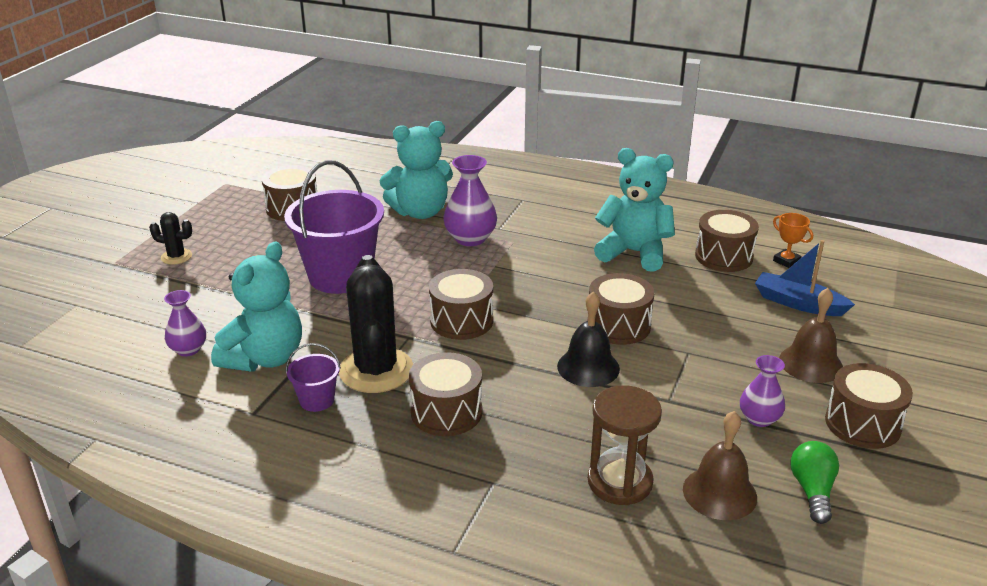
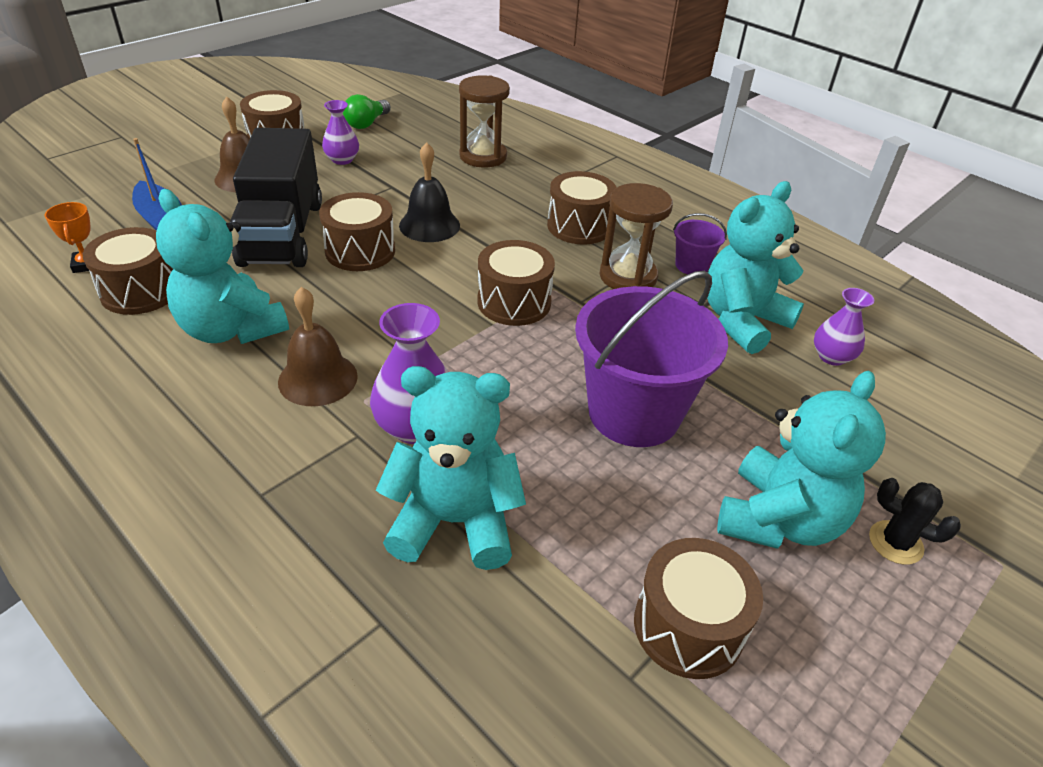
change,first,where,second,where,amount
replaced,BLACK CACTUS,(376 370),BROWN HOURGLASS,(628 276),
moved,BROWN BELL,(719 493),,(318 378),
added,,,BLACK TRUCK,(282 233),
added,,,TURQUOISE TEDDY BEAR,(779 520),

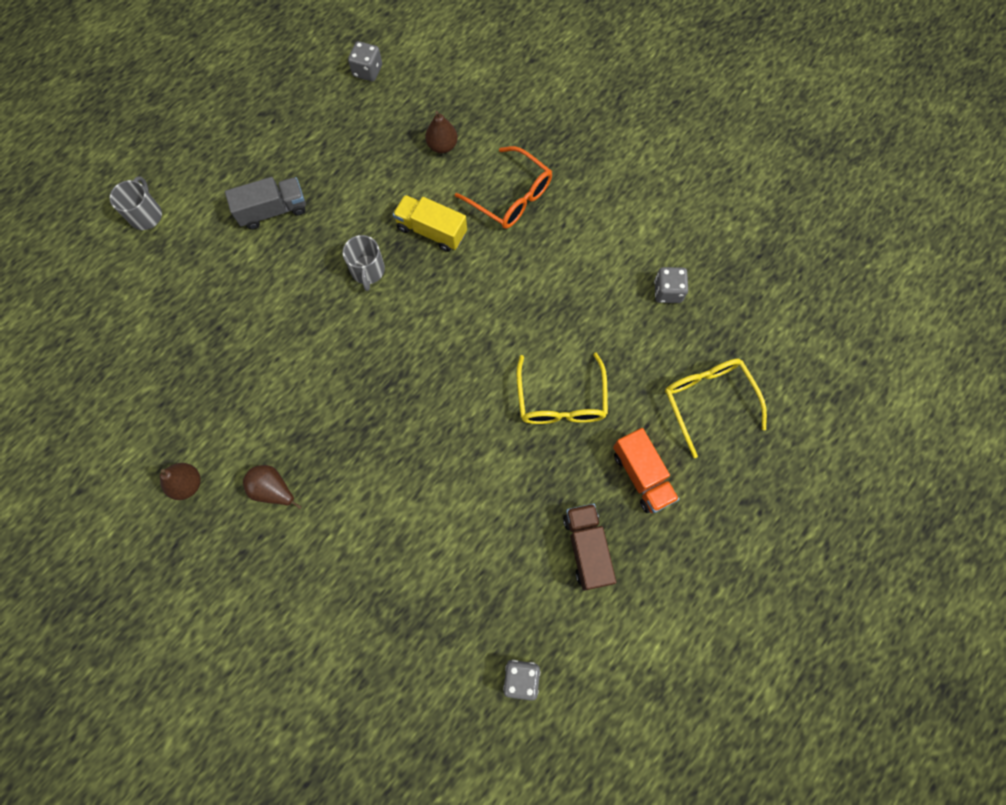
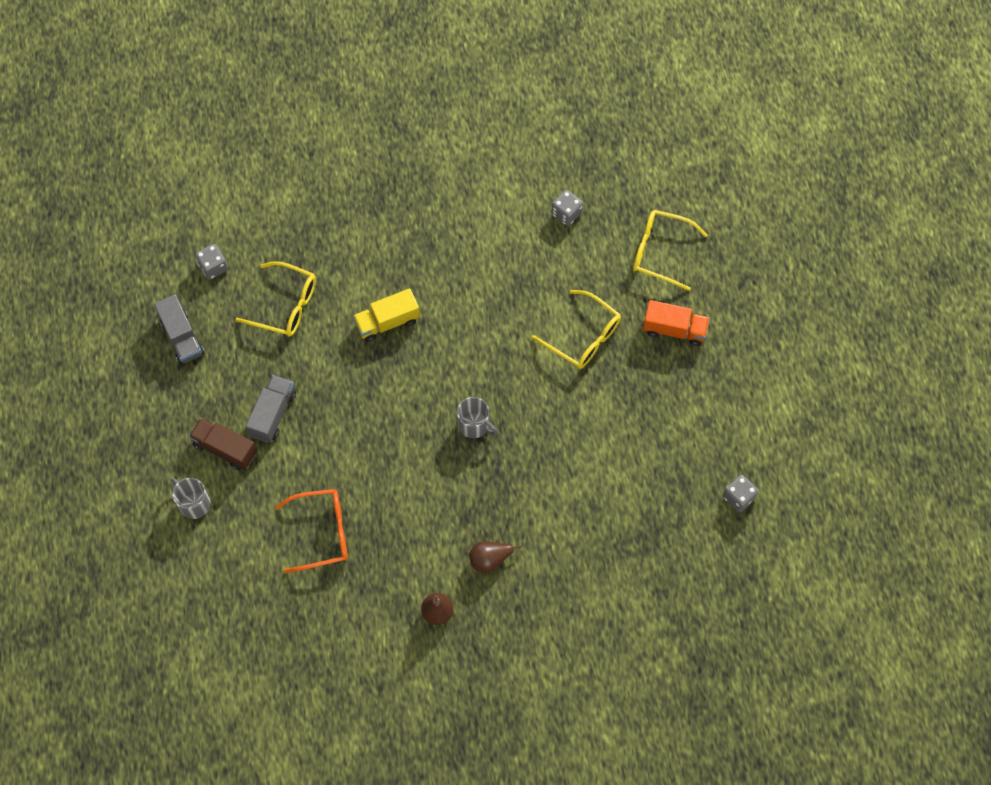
change,first,where,second,where,amount
moved,GREY MUG,(368 271),,(474 424),
removed,BROWN PEAR,(442 146),,,
moved,ORANGE GLASSES,(511 197),,(322 532),
moved,BROWN TRUCK,(586 548),,(225 449),
added,,,GREY TRUCK,(182 337),
added,,,YELLOW GLASSES,(285 305),

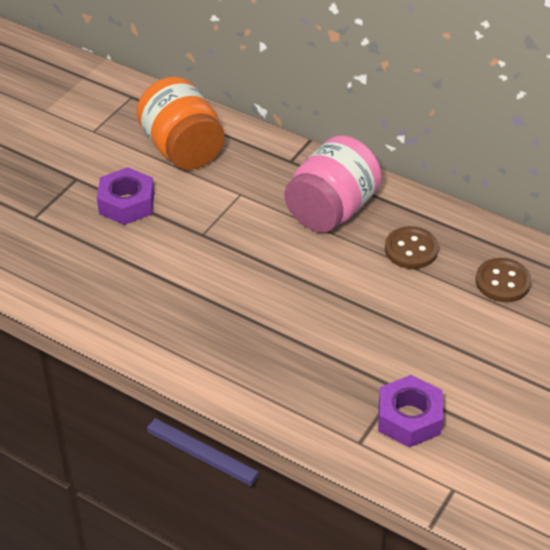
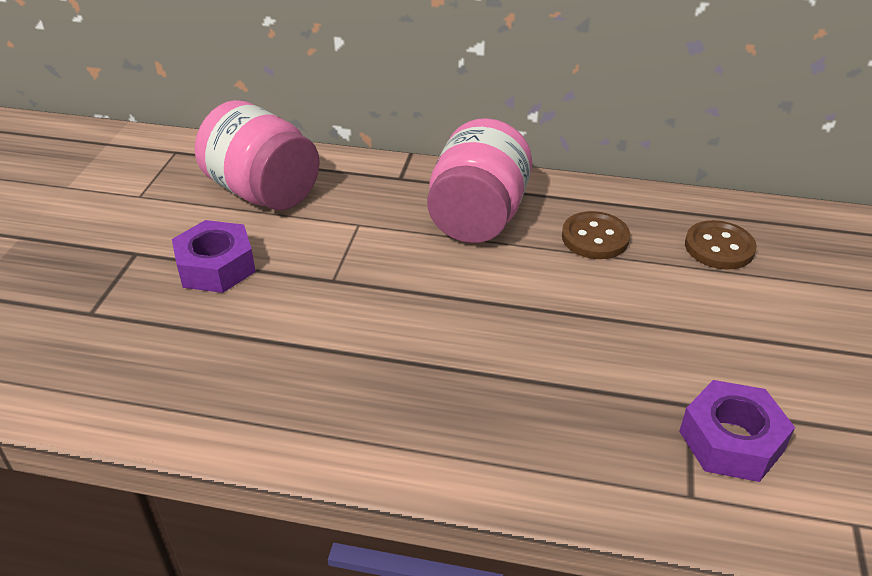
change,first,where,second,where,amount
recoloured,ORANGE JAR,(182 149),PINK JAR,(263 192),

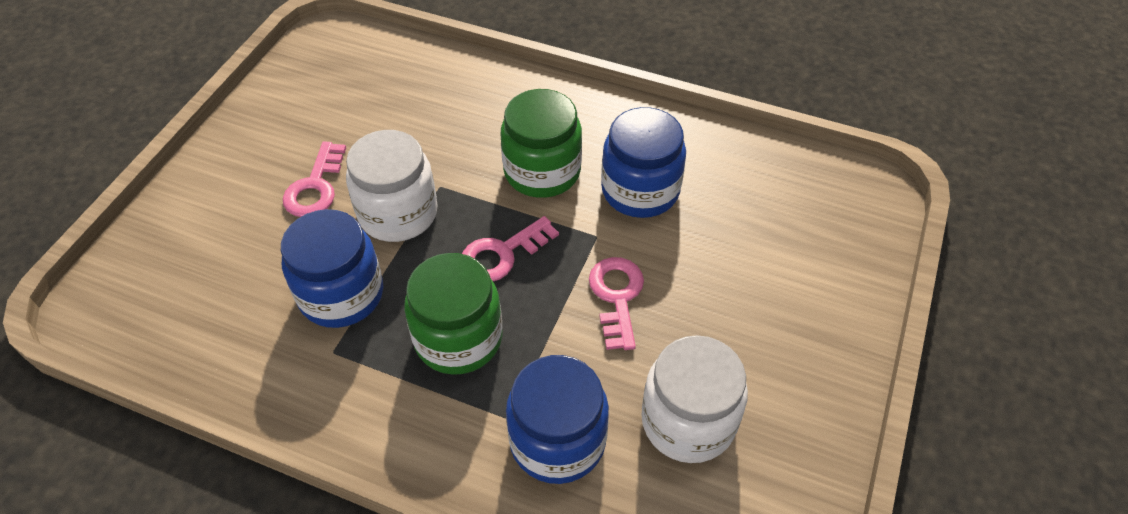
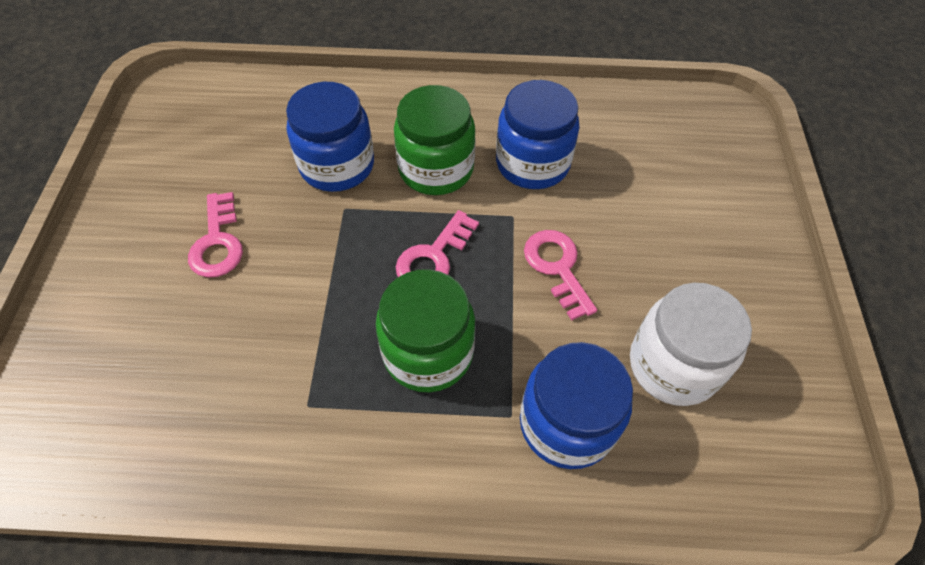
change,first,where,second,where,amount
moved,BLUE JAR,(341 294),,(337 165),
removed,WHITE JAR,(398 213),,,

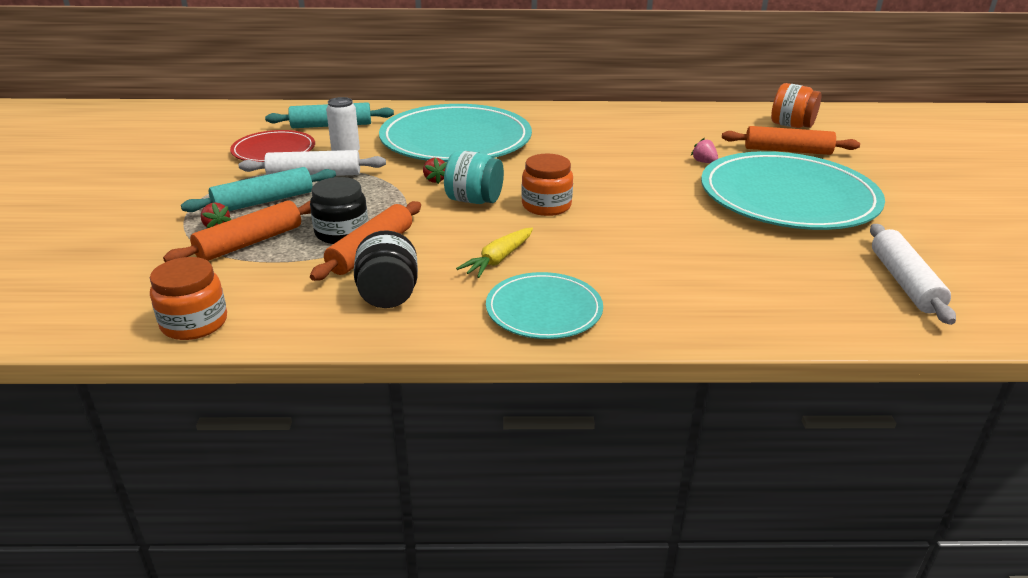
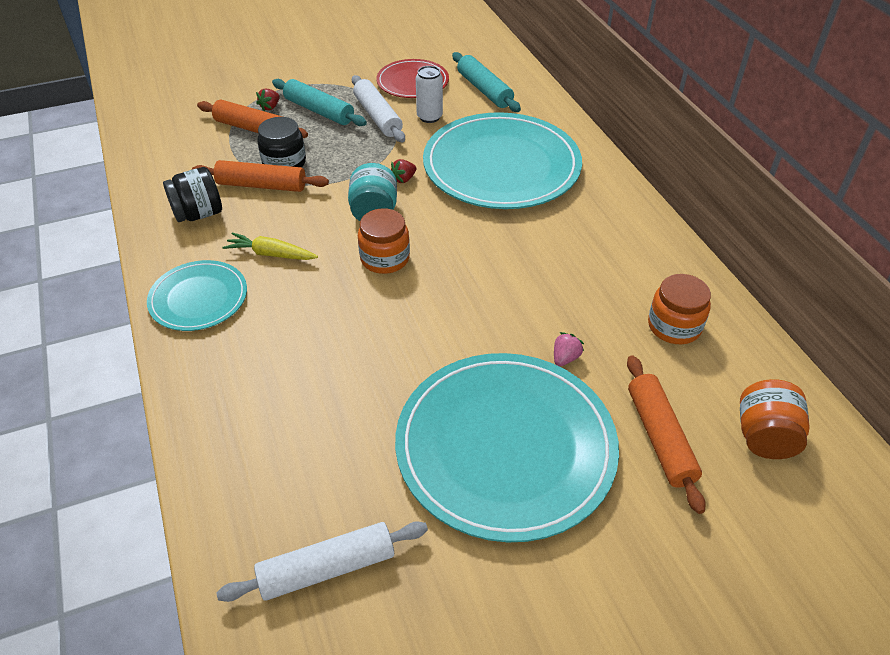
change,first,where,second,where,amount
moved,ORANGE JAR,(194 323),,(674 326),

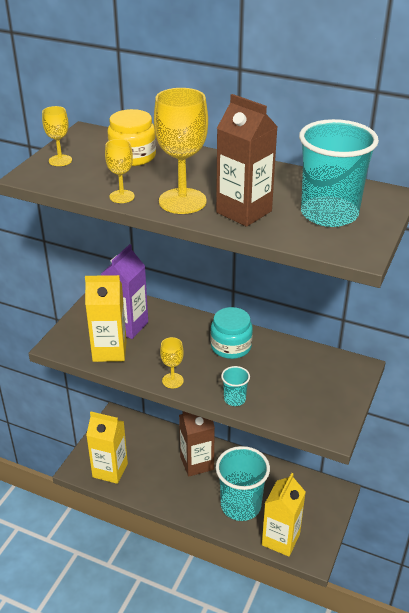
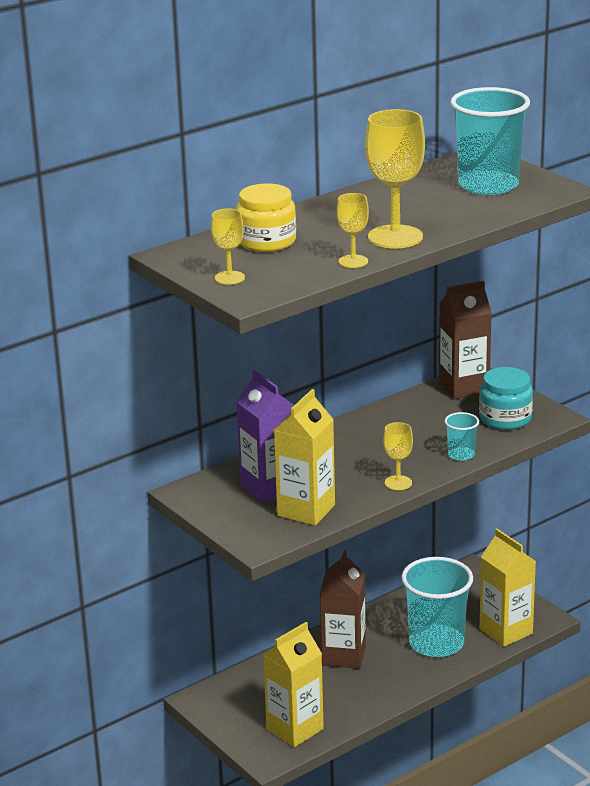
change,first,where,second,where,amount
moved,TURQUOISE JAR,(231 346),,(505 418),
moved,BROWN CARTON,(244 212),,(464 387),

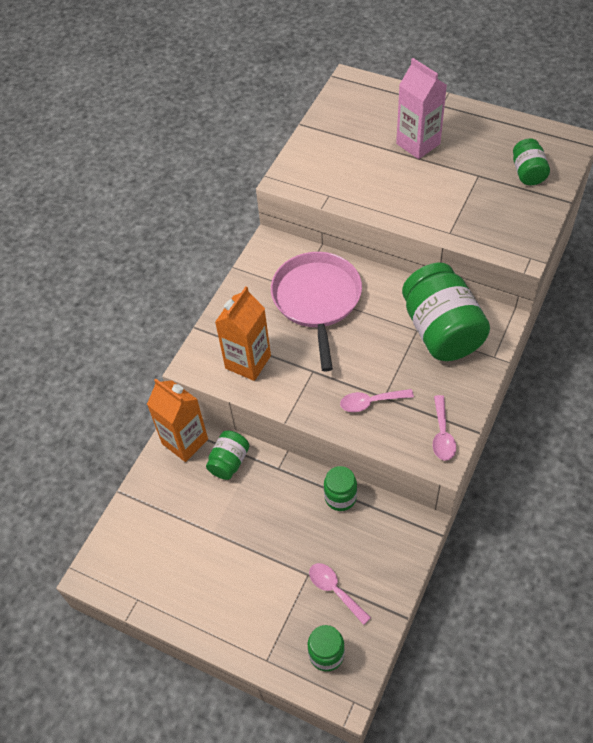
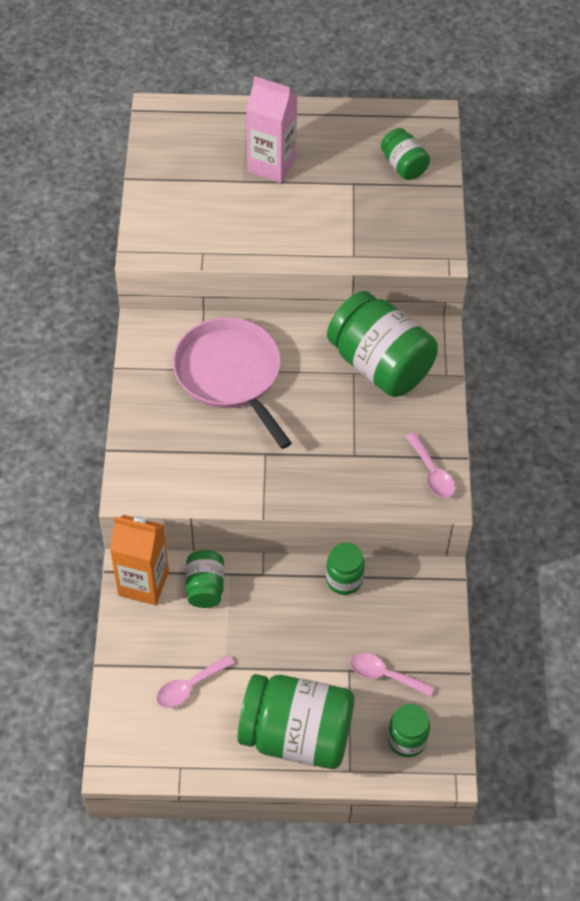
change,first,where,second,where,amount
removed,ORANGE CARTON,(248 362),,,
moved,PINK SPOON,(371 402),,(190 686),
added,,,GREEN JAR,(296 735),

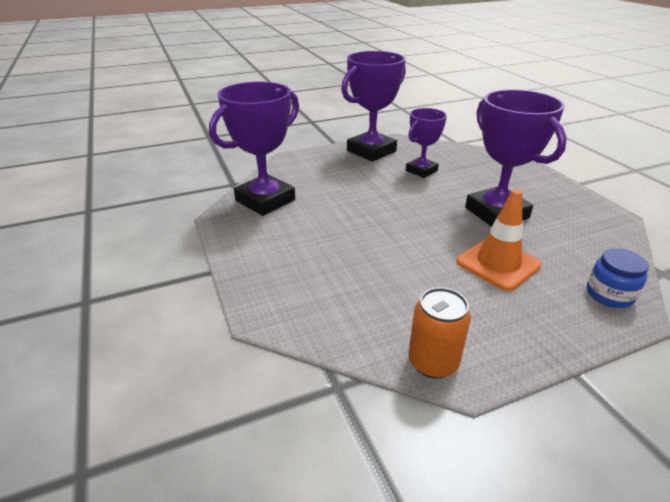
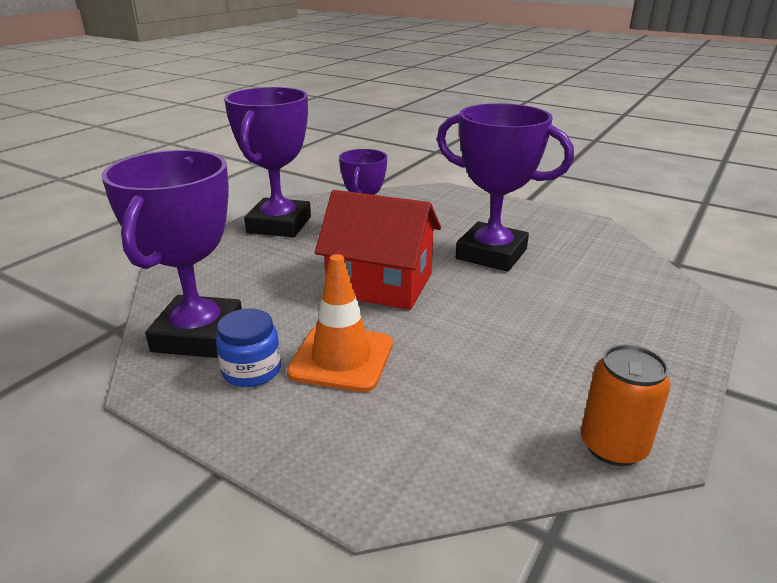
change,first,where,second,where,amount
moved,ORANGE TRAFFIC CONE,(498 263),,(341 358),
moved,BLUE JAR,(609 294),,(251 370),
added,,,RED HOUSE,(380 284),

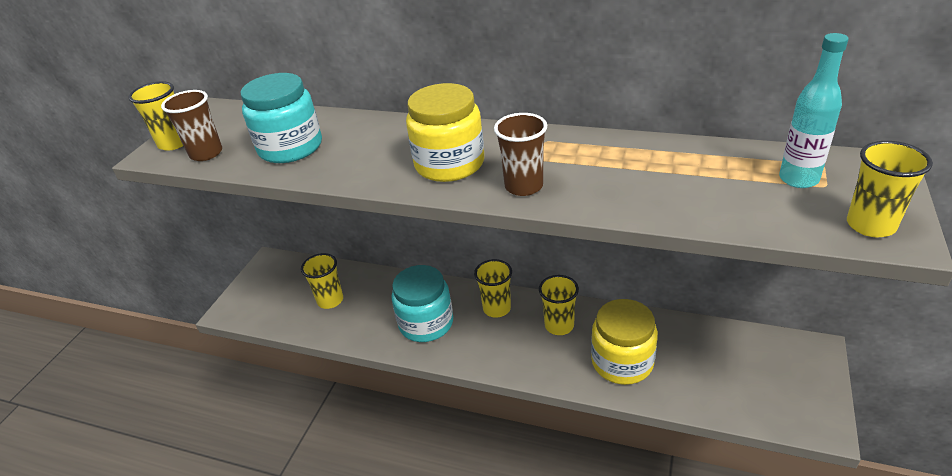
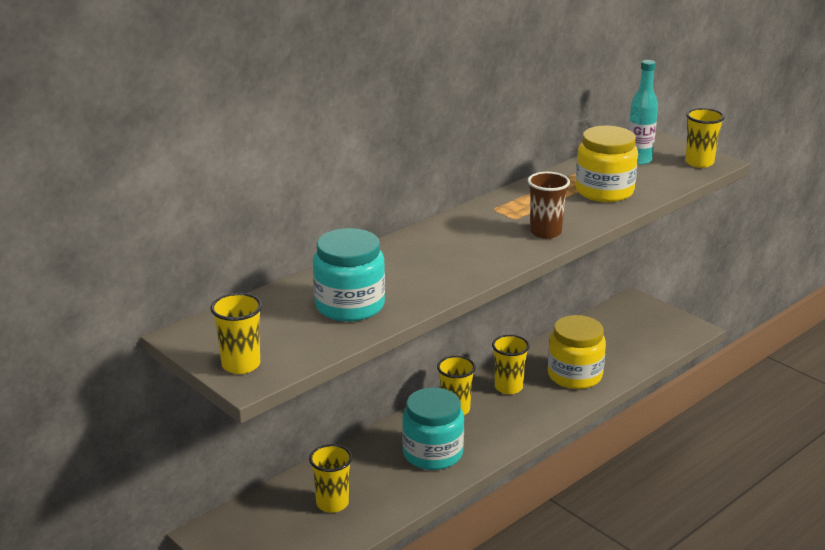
change,first,where,second,where,amount
removed,BROWN CUP,(206 153),,,
moved,YELLOW JAR,(449 164),,(604 191),

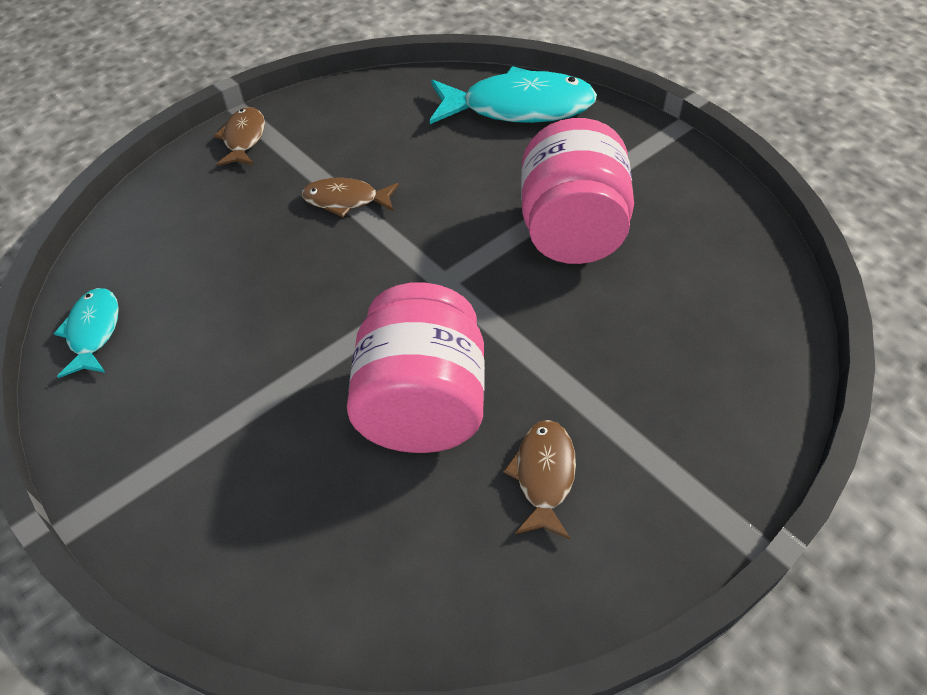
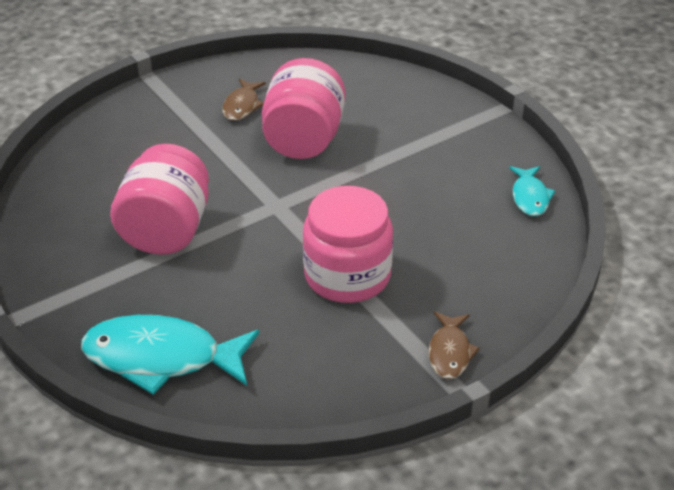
change,first,where,second,where,amount
replaced,BROWN FISH,(345 200),PINK JAR,(347 275),

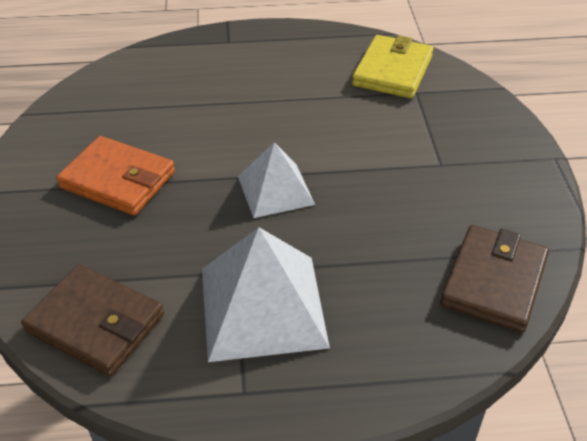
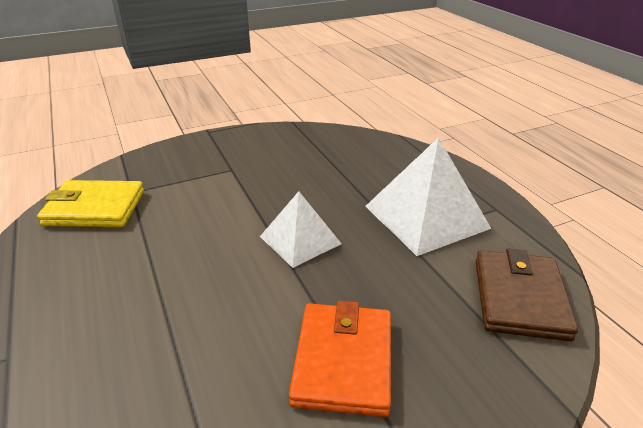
change,first,where,second,where,amount
removed,BROWN WALLET,(494 281),,,

